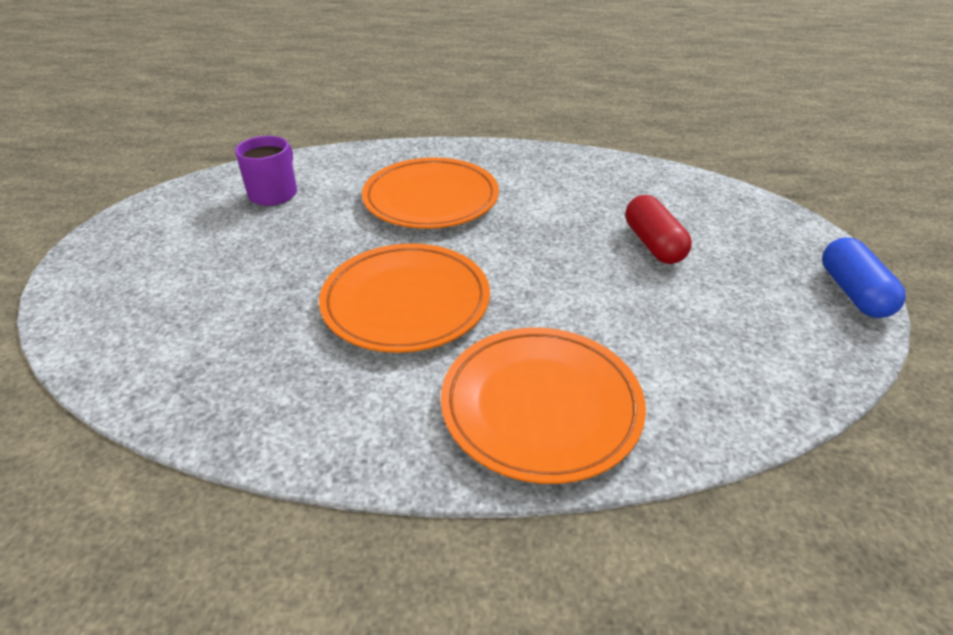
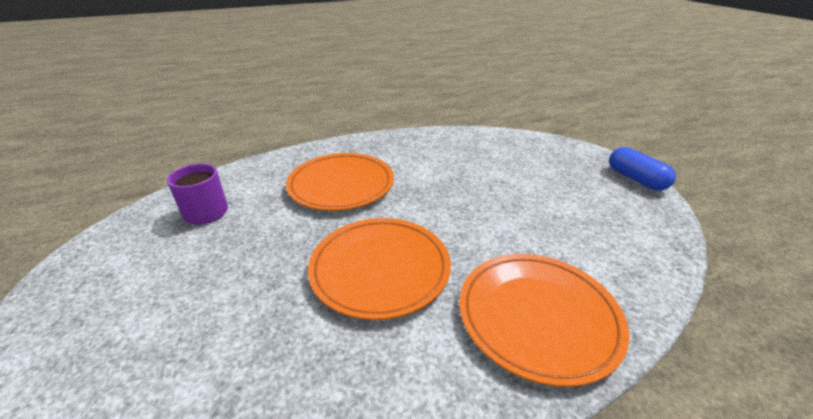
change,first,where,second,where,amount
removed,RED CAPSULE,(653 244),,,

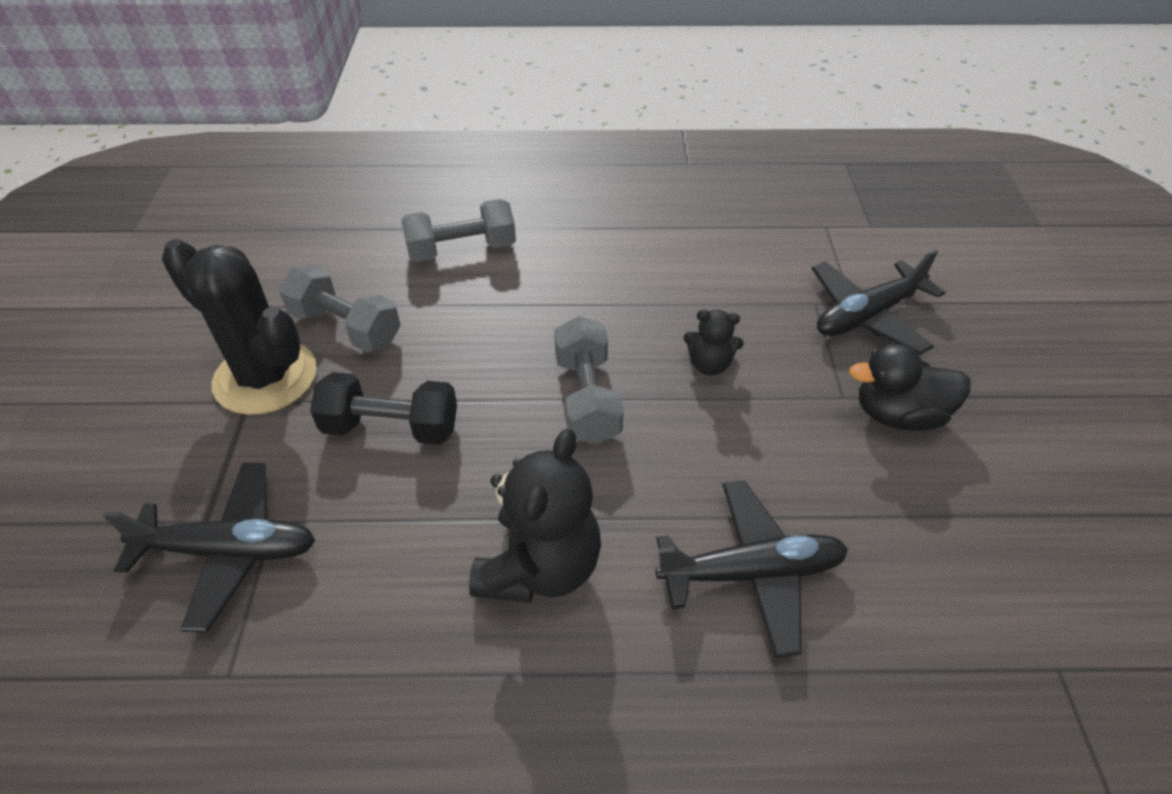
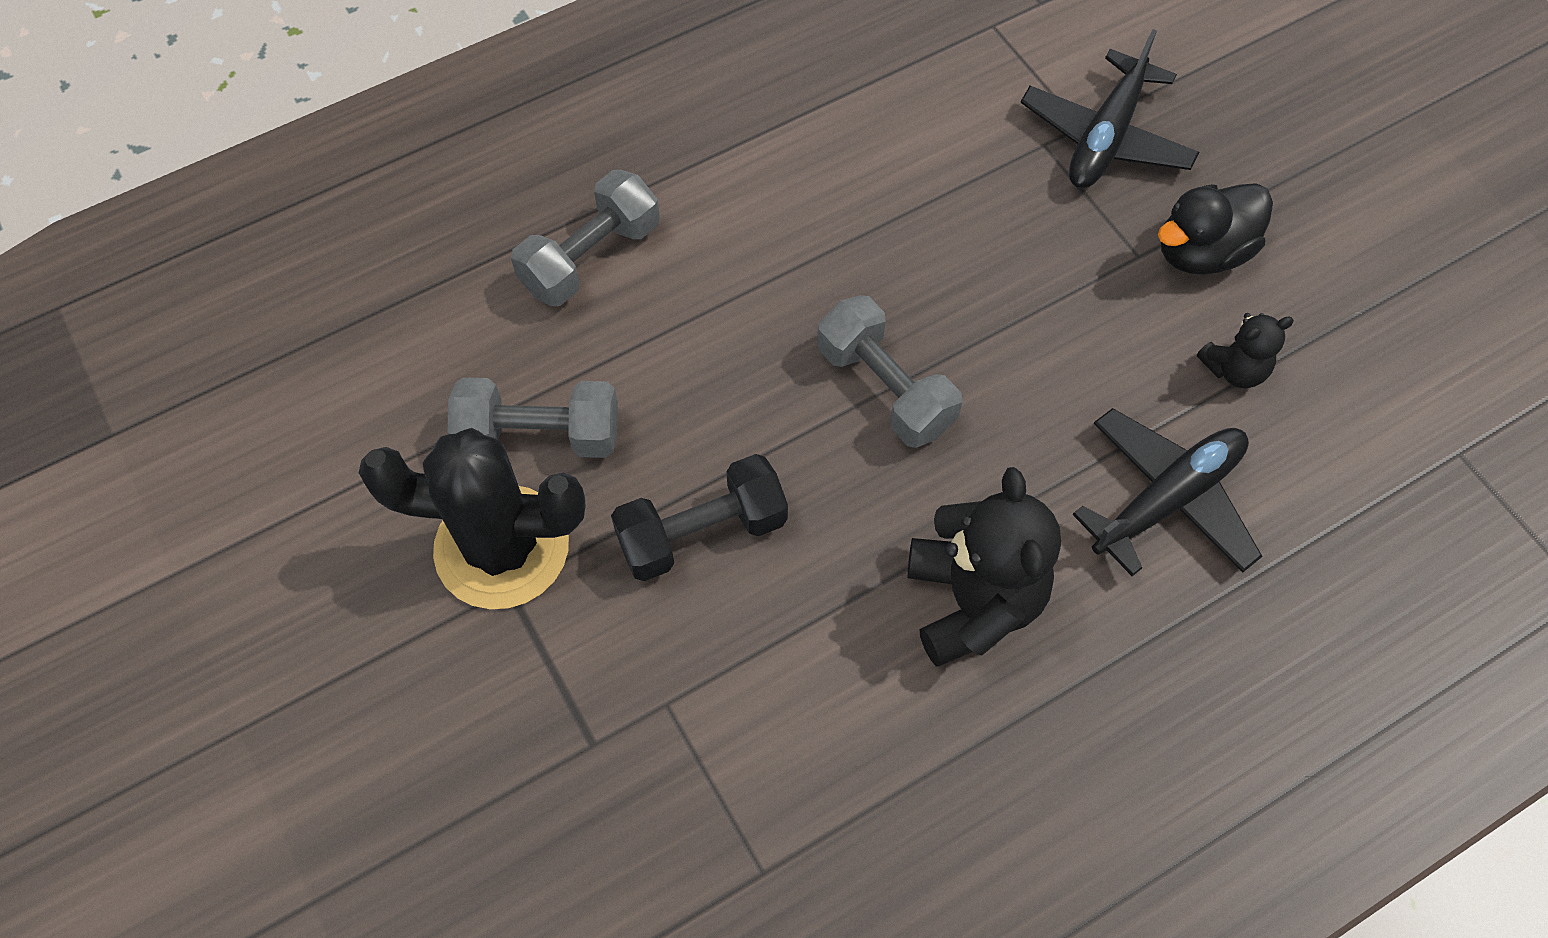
change,first,where,second,where,amount
removed,BLACK PLANE,(229 551),,,
moved,BLACK TEDDY BEAR,(709 365),,(1234 369),

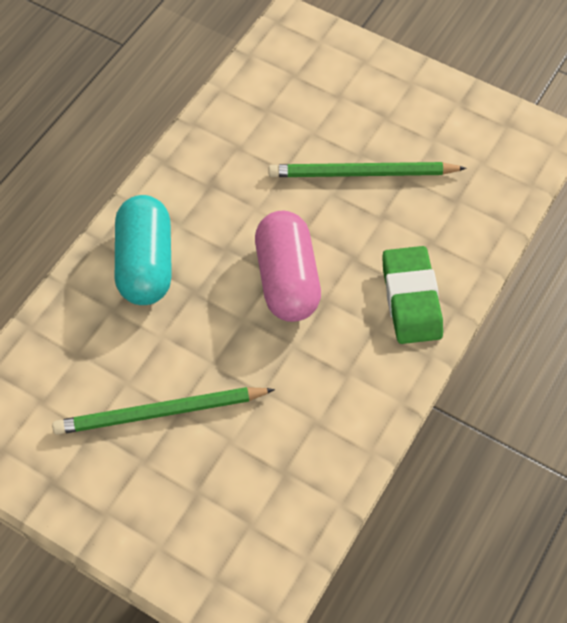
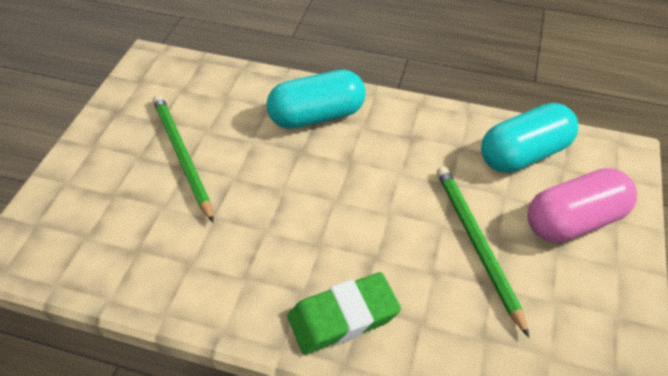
change,first,where,second,where,amount
moved,PINK CAPSULE,(287 279),,(574 221),
added,,,TURQUOISE CAPSULE,(523 154),

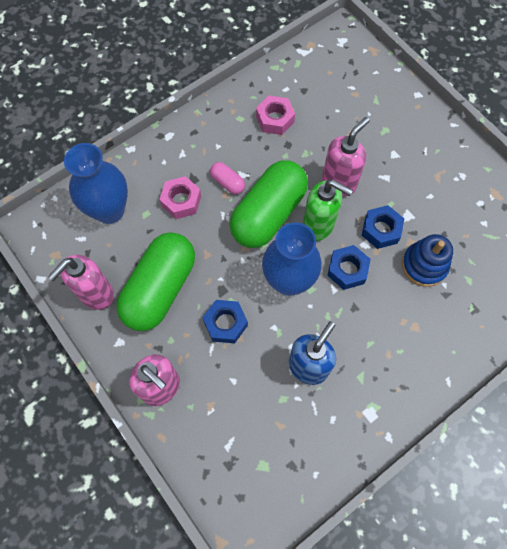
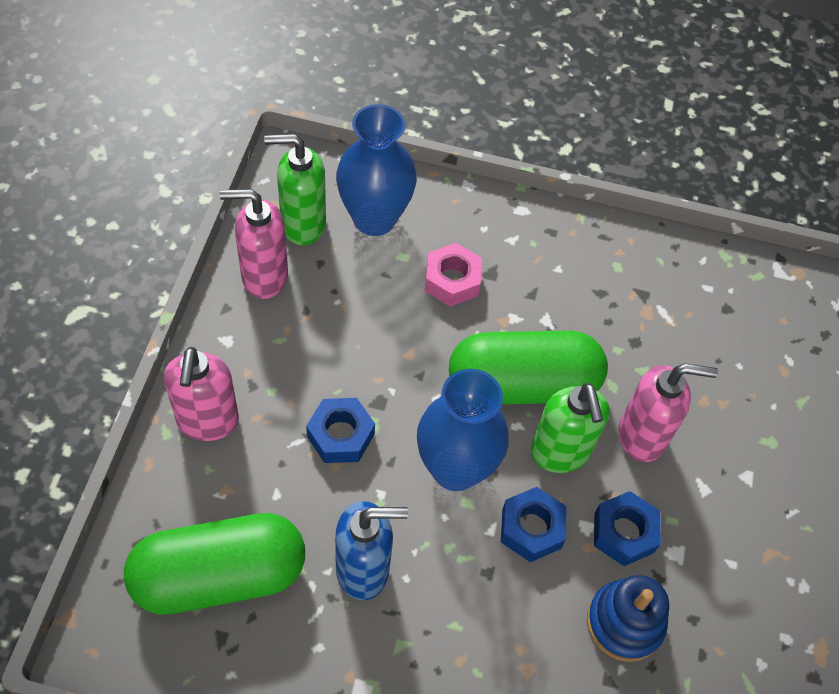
change,first,where,second,where,amount
moved,GREEN CAPSULE,(160 288),,(219 575),
removed,PINK CAPSULE,(227 182),,,
removed,PINK NUT,(275 119),,,
added,,,GREEN SOAP DISPENSER,(302 224),

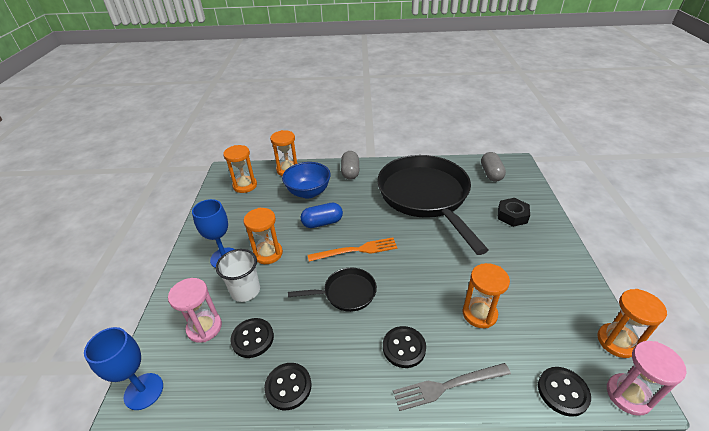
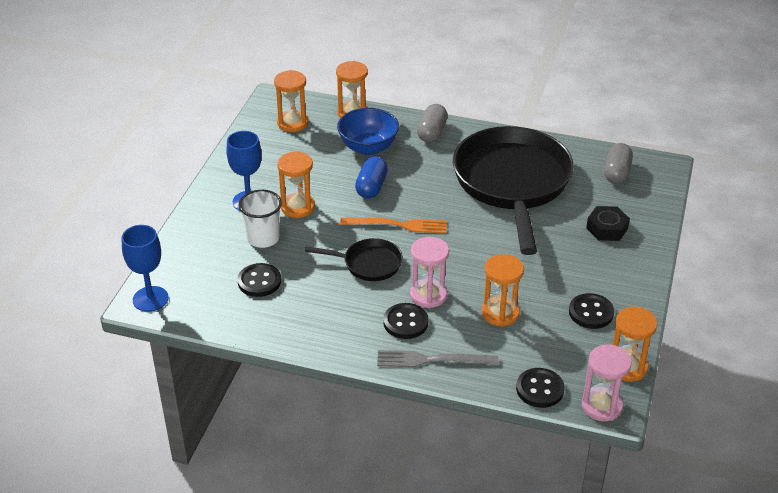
change,first,where,second,where,amount
moved,PINK HOURGLASS,(204 327),,(428 295),
moved,BLACK BUTTON,(288 387),,(591 312),
turned,BLUE CAPSULE,(322 223),,(371 187),75 degrees counterclockwise

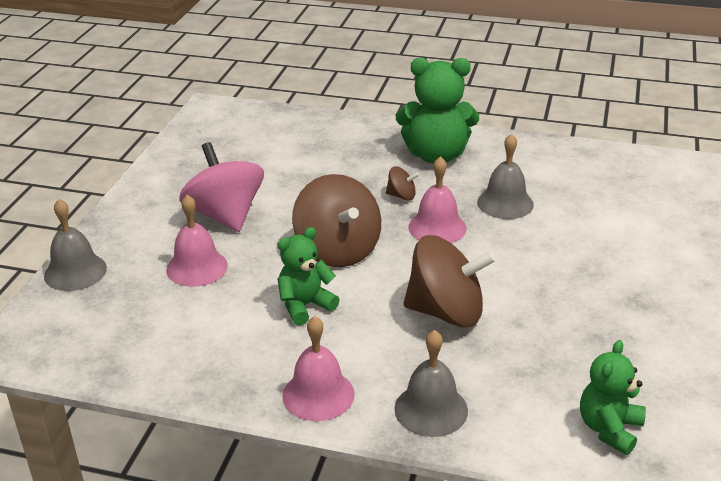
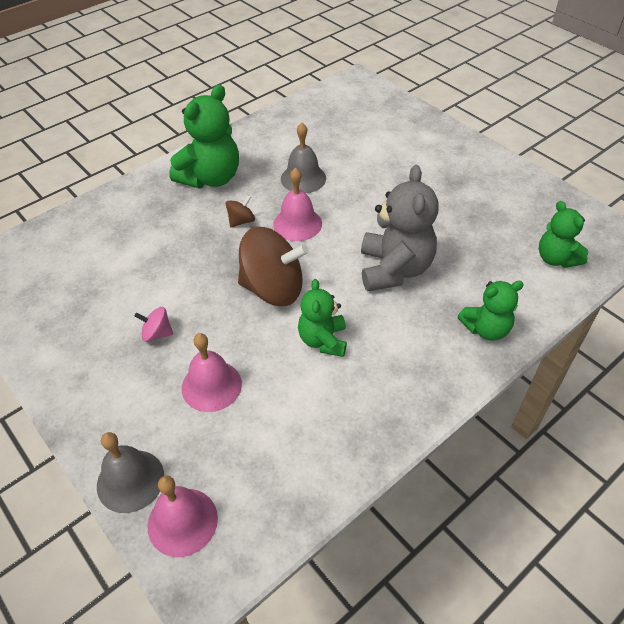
change,first,where,second,where,amount
resized,PINK SPINNING TOP,(225 216),,(157 333),x0.45
moved,PINK BELL,(318 394),,(182 521),
replaced,GREY BELL,(431 409),GREEN TEDDY BEAR,(486 329),
replaced,BROWN SPINNING TOP,(446 312),GREY TEDDY BEAR,(394 269),

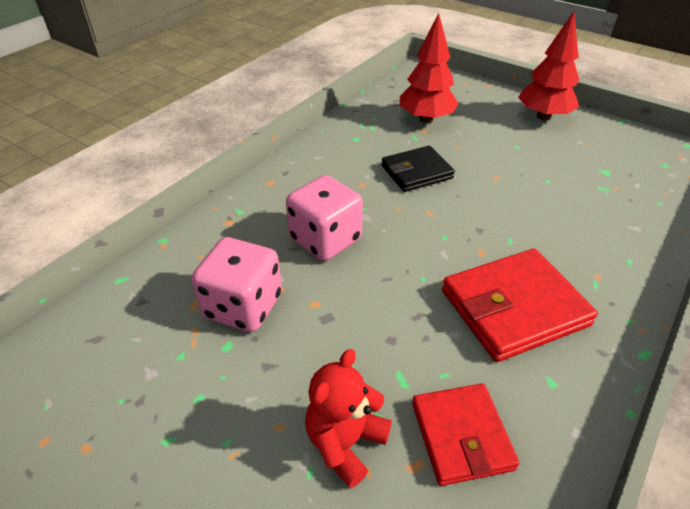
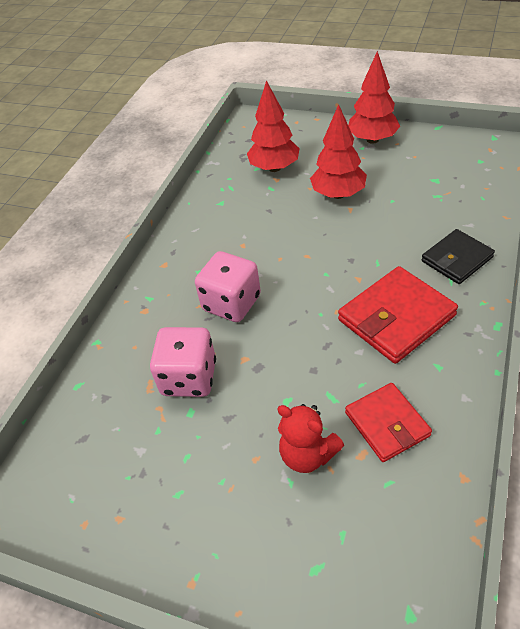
change,first,where,second,where,amount
turned,RED TEDDY BEAR,(345 443),,(307 454),75 degrees counterclockwise
moved,BLACK WALLET,(416 172),,(457 259),
added,,,RED TREE,(338 194),

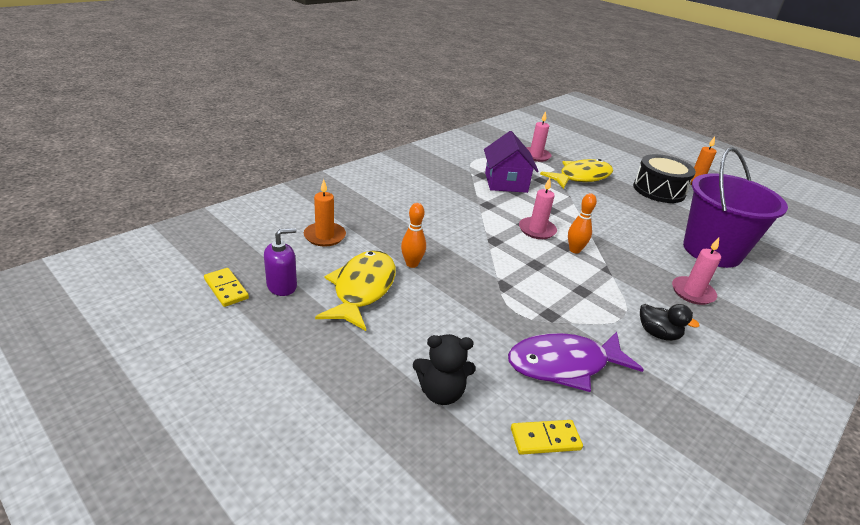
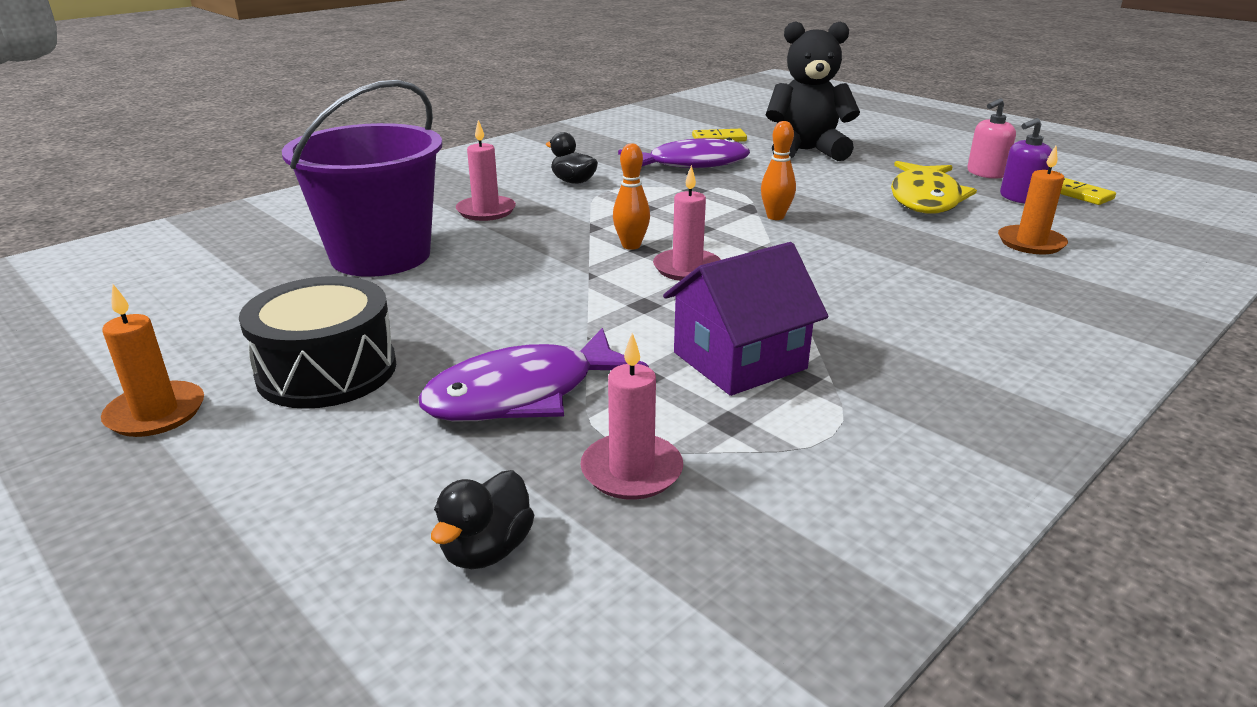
change,first,where,second,where,amount
moved,ORANGE BOWLING PIN,(412 264),,(775 217),
resized,BLACK TEDDY BEAR,(441 392),,(806 151),x1.68
turned,PURPLE HOUSE,(506 182),,(739 360),60 degrees clockwise
recoloured,YELLOW FISH,(581 177),PURPLE FISH,(522 394),
added,,,BLACK DUCK,(487 550),
added,,,PINK SOAP DISPENSER,(986 173),

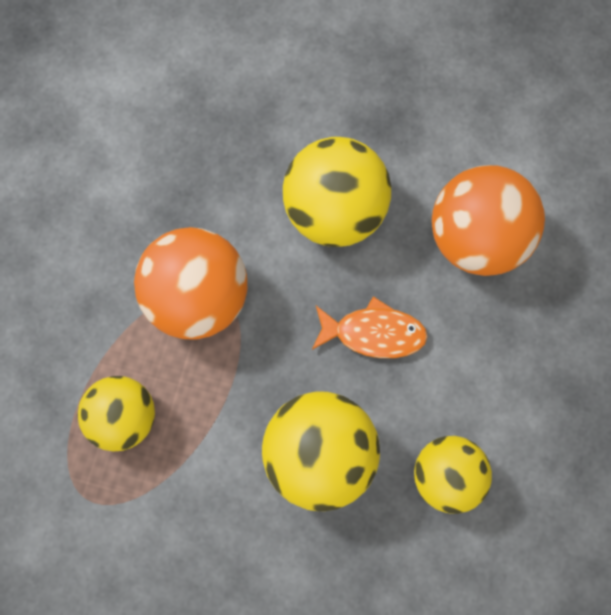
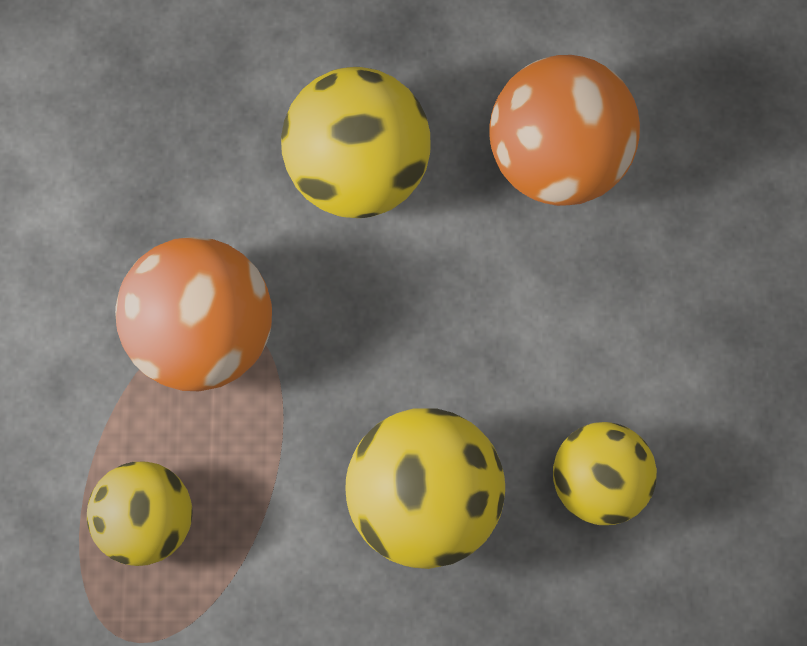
change,first,where,second,where,amount
removed,ORANGE FISH,(374 333),,,

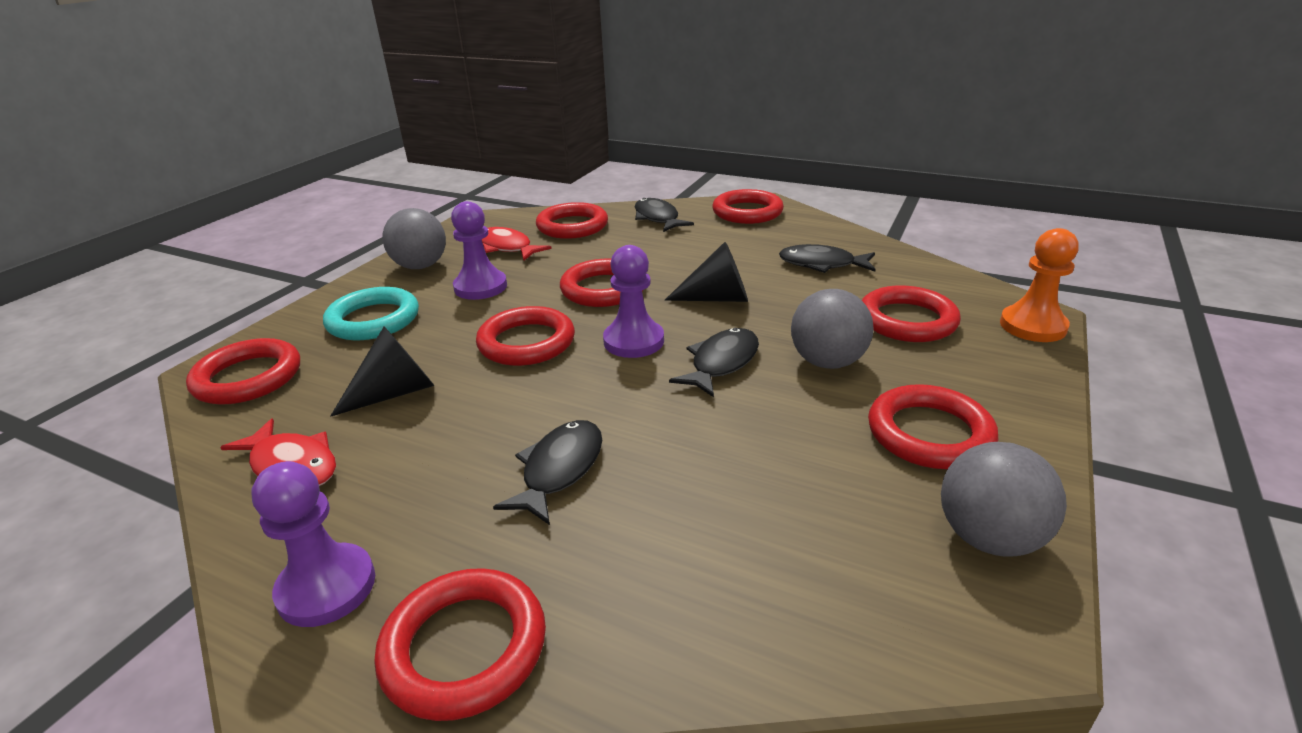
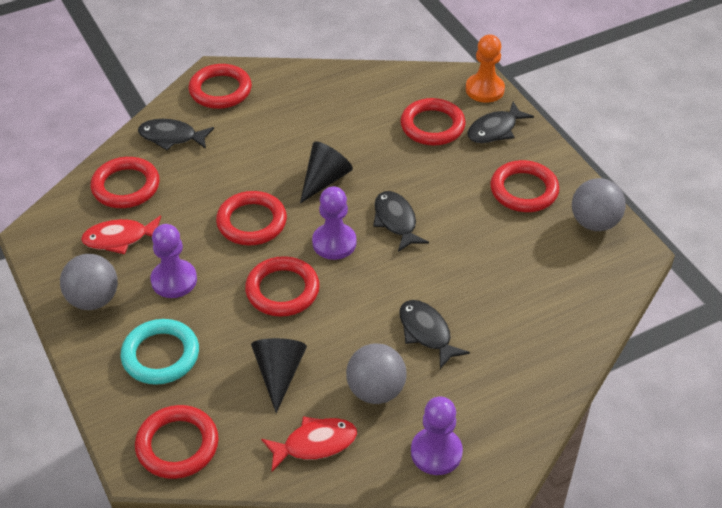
change,first,where,second,where,amount
removed,RED RING,(464 647),,,
moved,BLACK FISH,(822 264),,(495 130),
moved,GREY BALL,(827 362),,(375 391),

